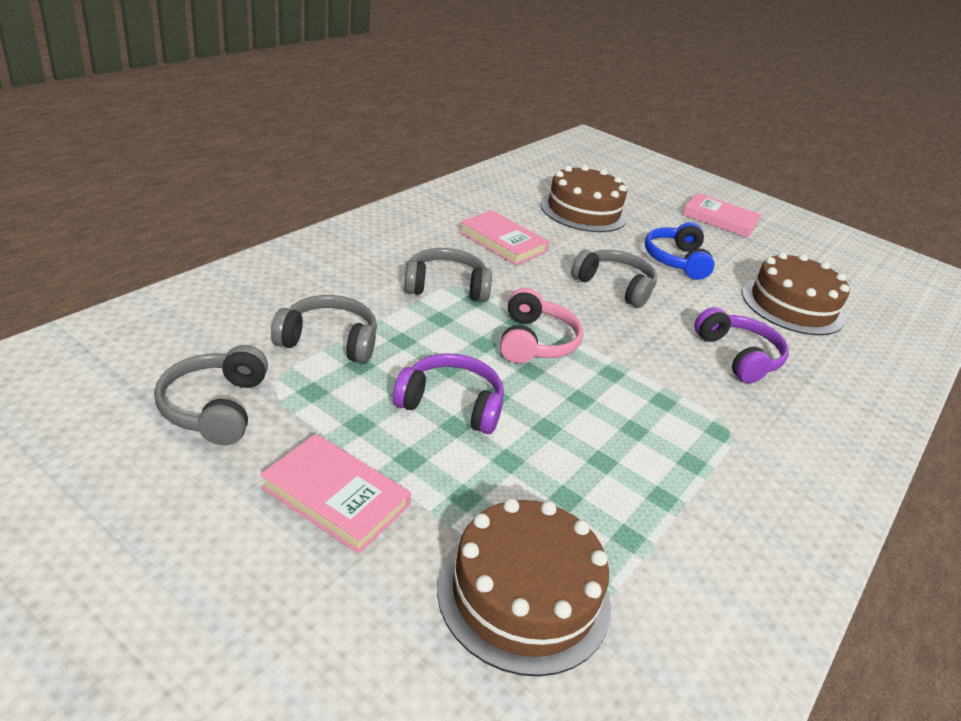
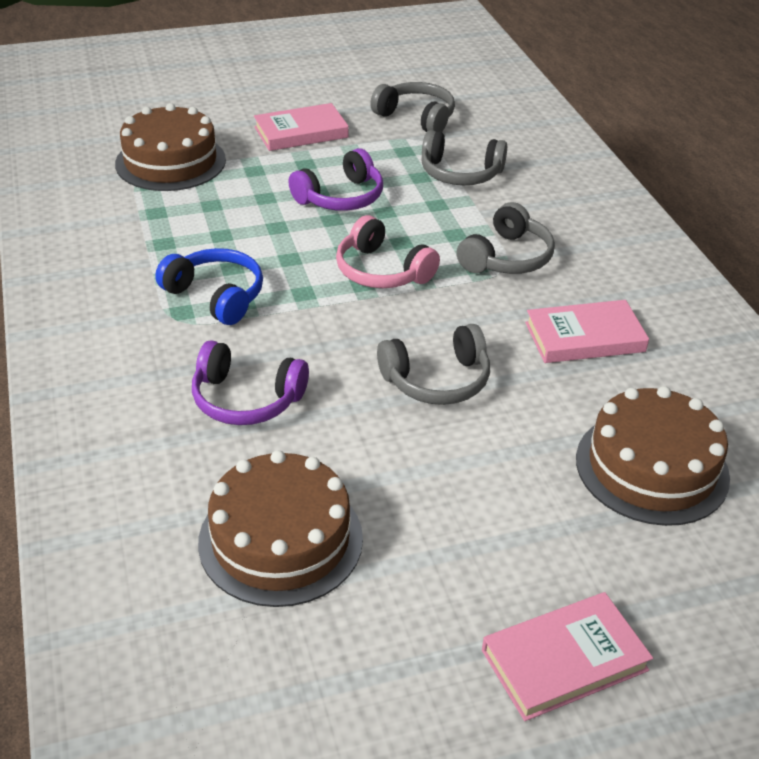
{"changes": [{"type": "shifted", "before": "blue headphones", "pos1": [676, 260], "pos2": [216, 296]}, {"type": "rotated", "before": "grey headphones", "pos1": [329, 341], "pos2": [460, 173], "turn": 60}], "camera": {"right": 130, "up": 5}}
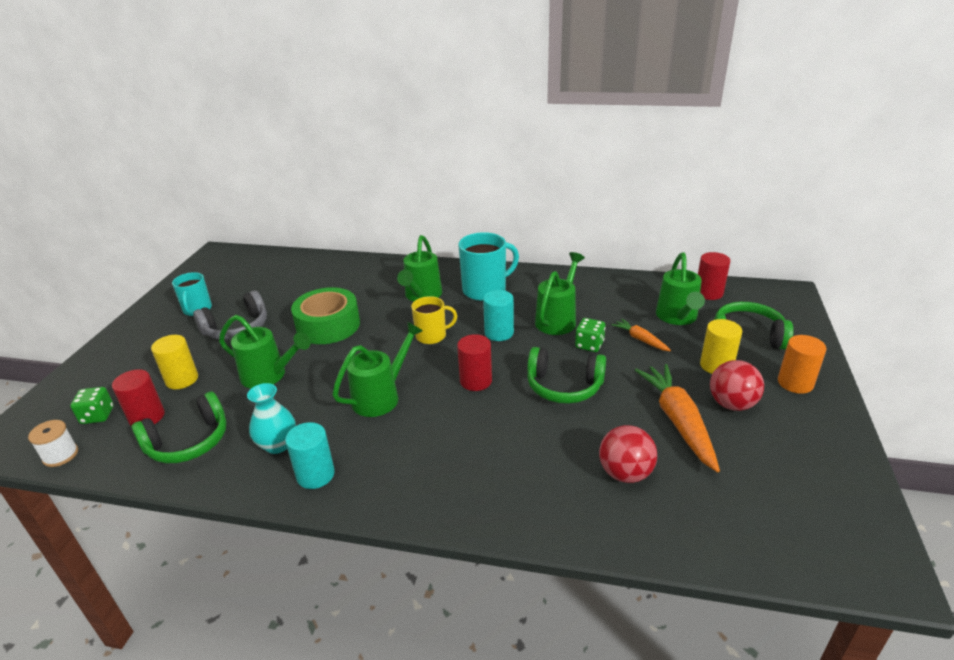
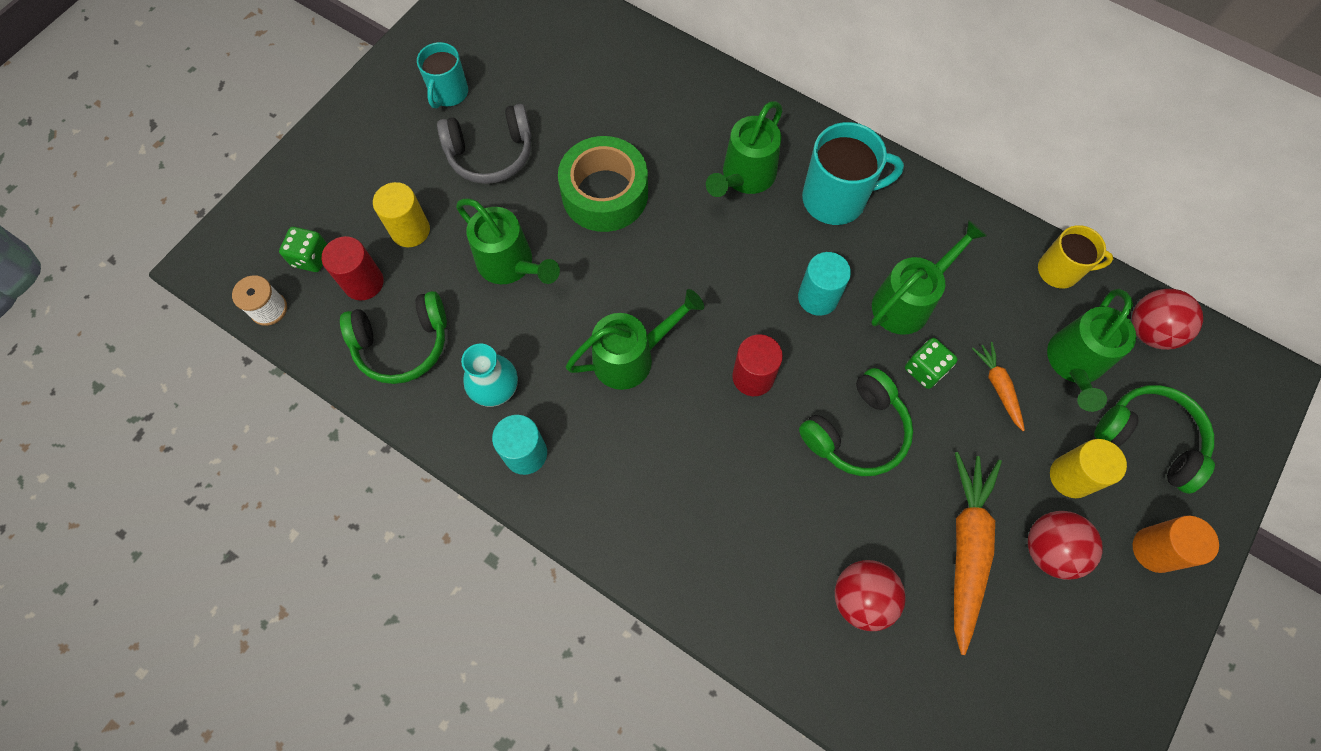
{"changes": [{"type": "rotated", "before": "green headphones", "pos1": [564, 386], "pos2": [856, 432], "turn": -75}, {"type": "shifted", "before": "yellow mug", "pos1": [432, 336], "pos2": [1059, 271]}, {"type": "swapped", "before": "red cylinder", "after": "red ball", "pos1": [708, 293], "pos2": [1149, 331]}], "camera": {"right": 20, "up": 35}}
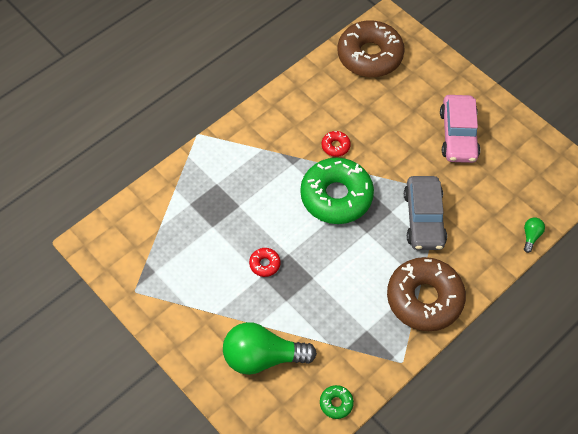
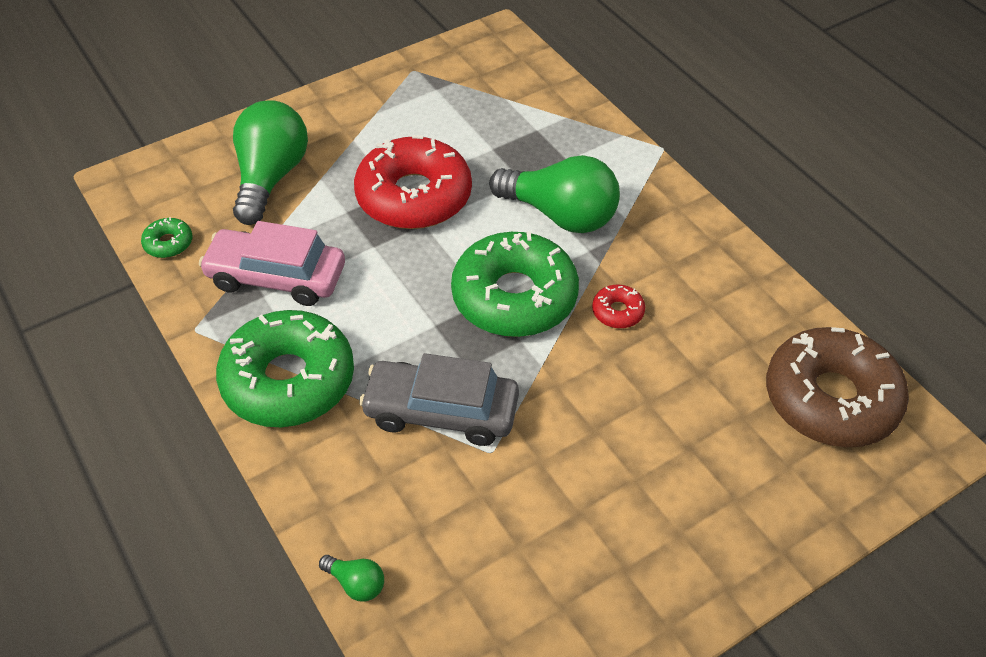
{"changes": [{"type": "shifted", "before": "pink car", "pos1": [458, 135], "pos2": [276, 277]}, {"type": "repainted", "before": "brown donut", "after": "green donut", "pos1": [424, 298], "pos2": [288, 380]}, {"type": "scaled", "before": "red donut", "pos1": [265, 264], "pos2": [414, 196], "scale": 2.43}, {"type": "new", "after": "green light bulb", "pos2": [560, 215]}], "camera": {"right": 100, "up": -10}}
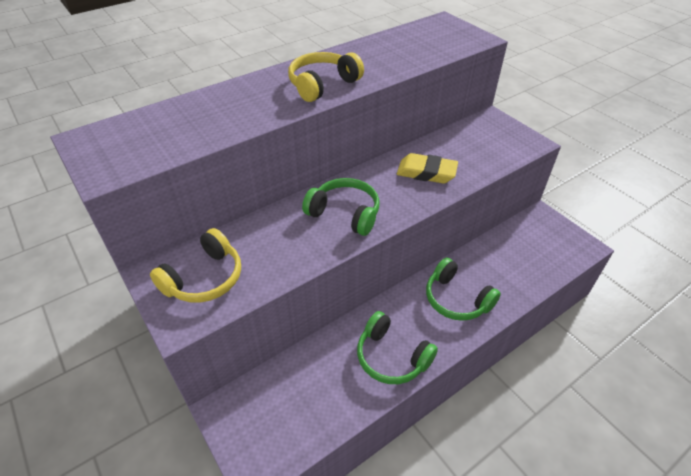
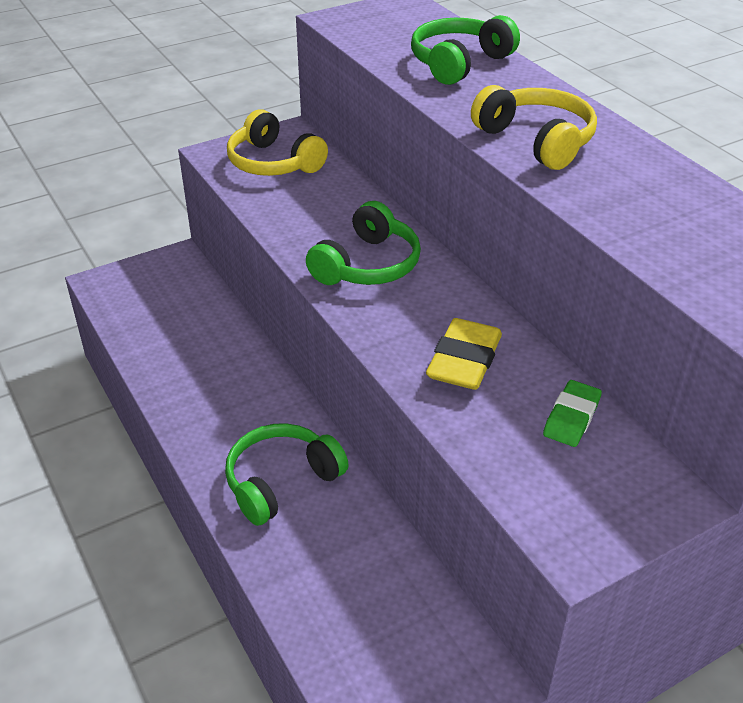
{"changes": [{"type": "shifted", "before": "green headphones", "pos1": [392, 357], "pos2": [459, 63]}, {"type": "new", "after": "green eraser", "pos2": [571, 418]}], "camera": {"right": 95, "up": -5}}
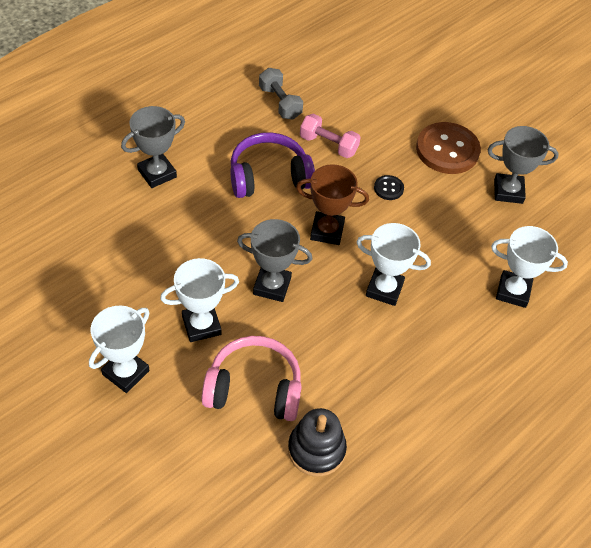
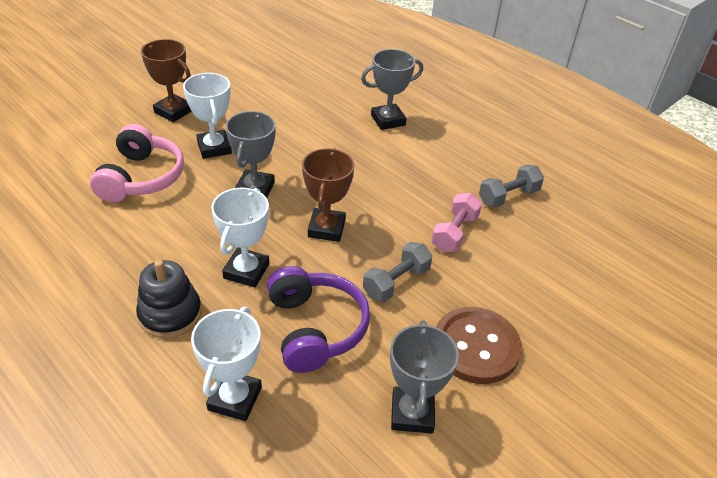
{"changes": [{"type": "shifted", "before": "black stacking toy", "pos1": [316, 450], "pos2": [170, 314]}, {"type": "repainted", "before": "white trophy", "after": "brown trophy", "pos1": [125, 372], "pos2": [173, 111]}, {"type": "shifted", "before": "purple headphones", "pos1": [269, 177], "pos2": [315, 328]}, {"type": "rotated", "before": "grey trophy", "pos1": [157, 173], "pos2": [388, 120], "turn": -75}, {"type": "swapped", "before": "black button", "after": "grey dumbbell", "pos1": [388, 188], "pos2": [396, 282]}], "camera": {"right": 90, "up": -10}}
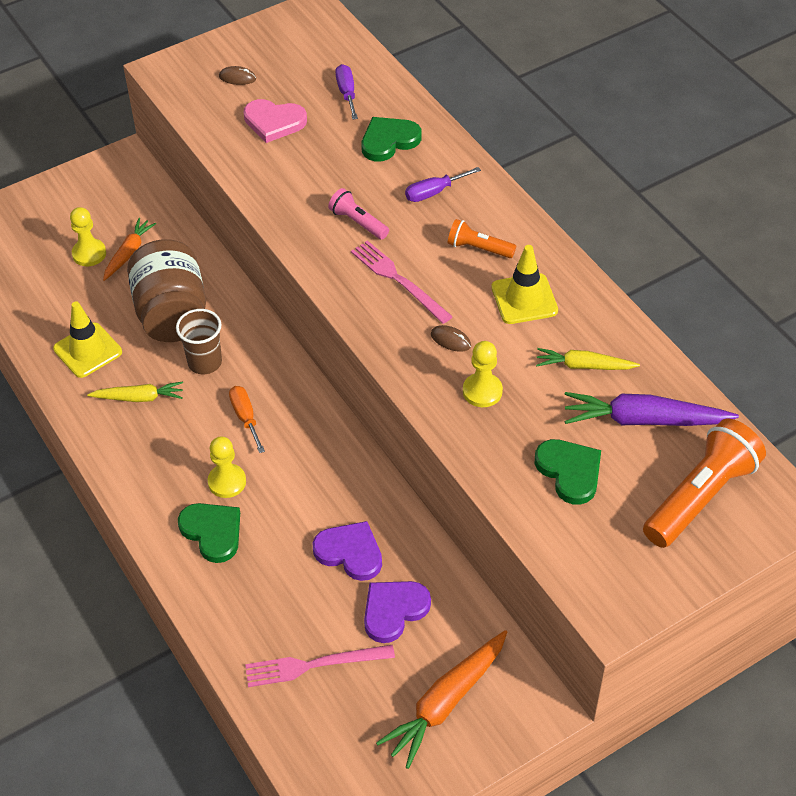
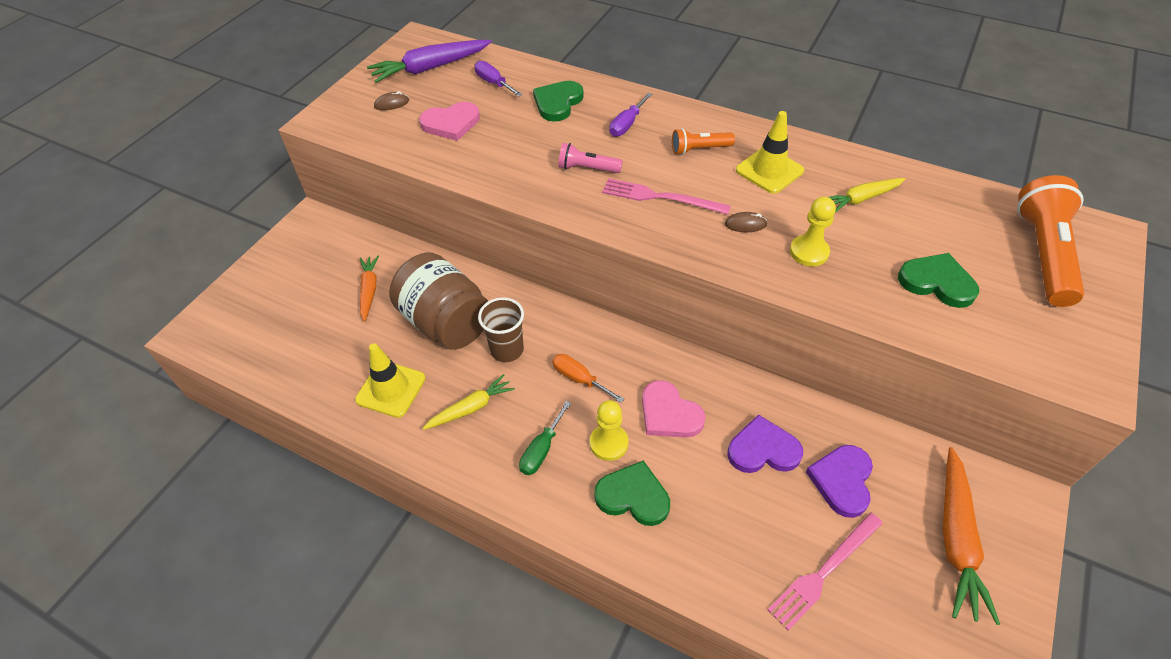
{"changes": [{"type": "shifted", "before": "purple carrot", "pos1": [644, 420], "pos2": [430, 68]}, {"type": "new", "after": "green screwdriver", "pos2": [541, 450]}, {"type": "new", "after": "pink heart", "pos2": [669, 414]}, {"type": "gone", "before": "yellow pawn", "pos1": [89, 254]}], "camera": {"right": -30, "up": 0}}
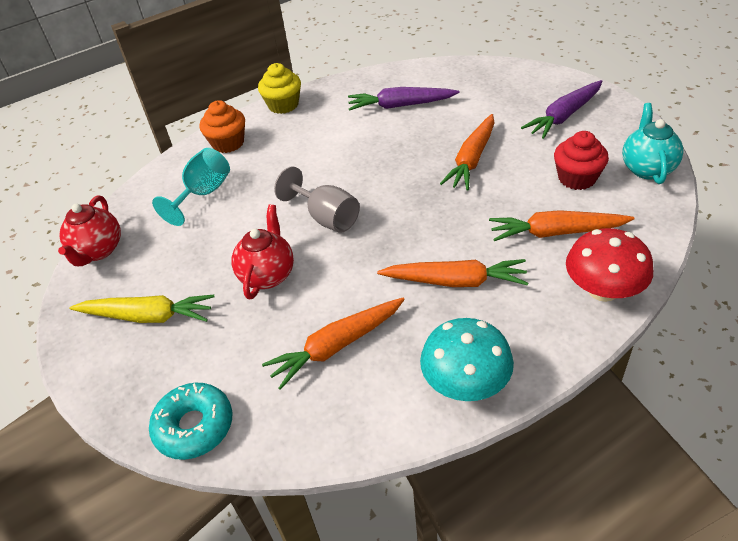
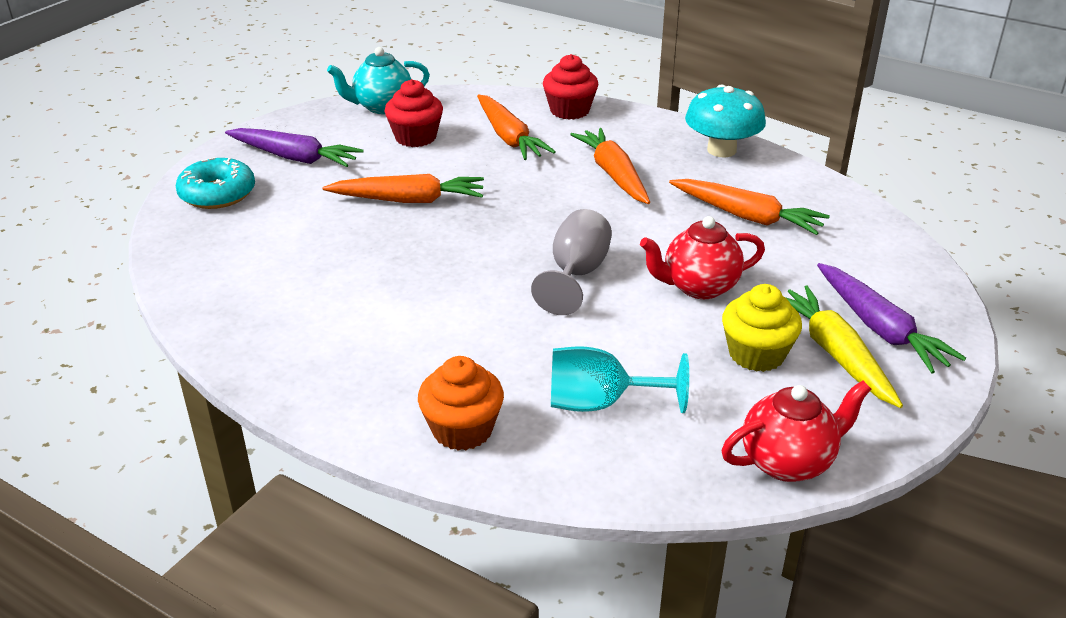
{"changes": [{"type": "shifted", "before": "turquoise donut", "pos1": [194, 426], "pos2": [217, 194]}, {"type": "swapped", "before": "red mushroom", "after": "red cupcake", "pos1": [603, 290], "pos2": [569, 110]}, {"type": "shifted", "before": "yellow cupcake", "pos1": [283, 105], "pos2": [756, 354]}, {"type": "shifted", "before": "purple carrot", "pos1": [400, 105], "pos2": [879, 328]}], "camera": {"right": -120, "up": -10}}
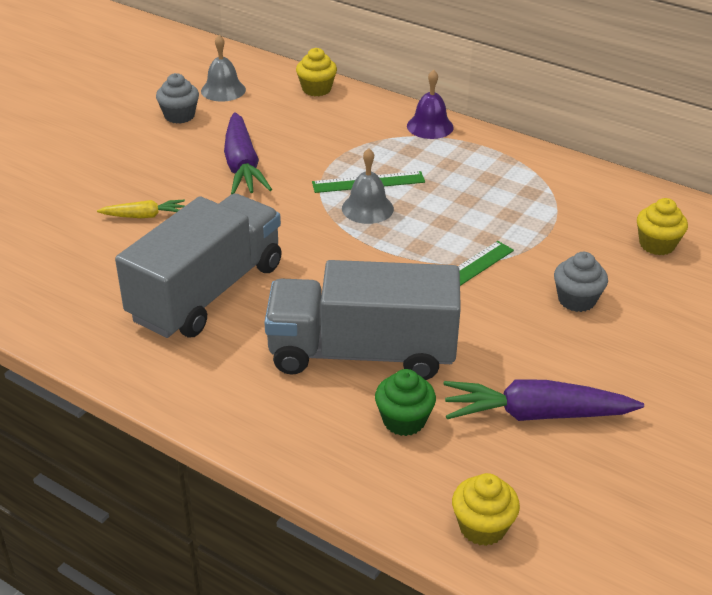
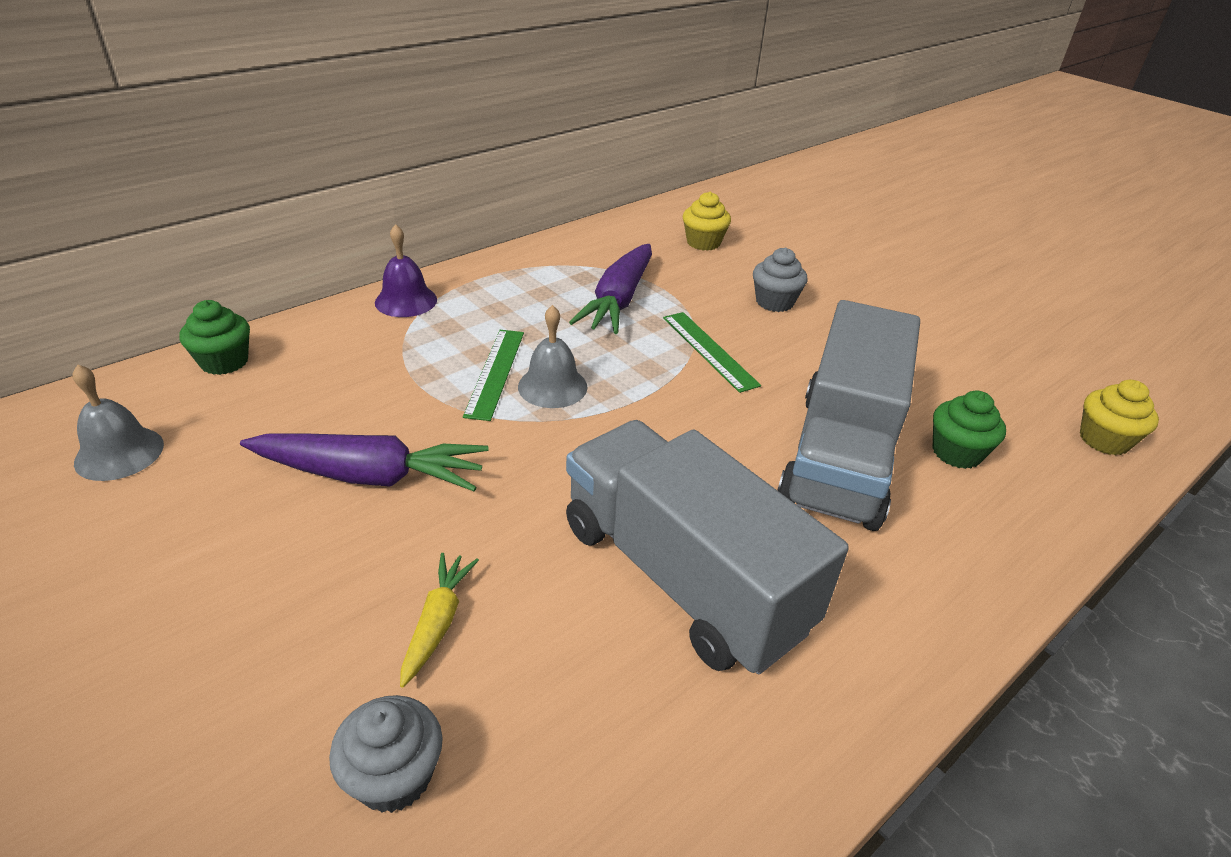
{"changes": [{"type": "repainted", "before": "yellow cupcake", "after": "green cupcake", "pos1": [316, 89], "pos2": [224, 362]}, {"type": "shifted", "before": "grey cupcake", "pos1": [179, 116], "pos2": [394, 776]}, {"type": "shifted", "before": "purple carrot", "pos1": [536, 414], "pos2": [619, 300]}], "camera": {"right": -75, "up": 0}}
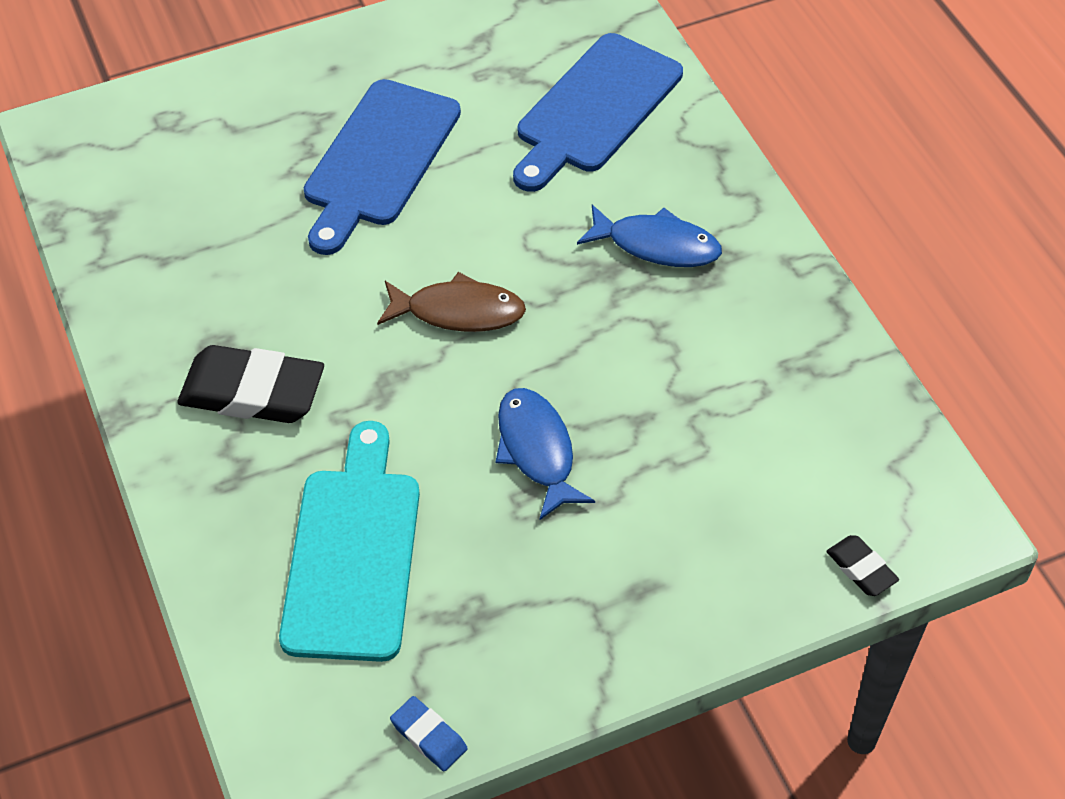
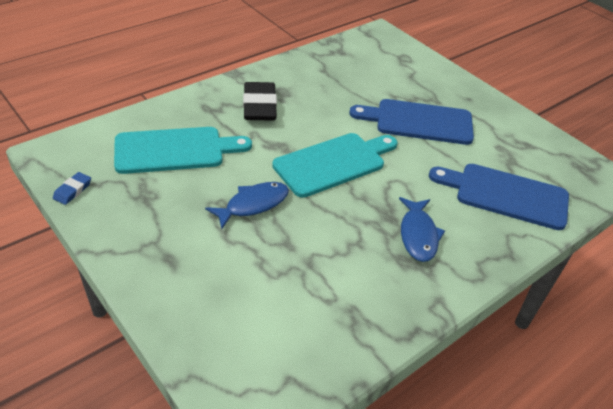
{"changes": [{"type": "swapped", "before": "brown fish", "after": "turquoise cutting board", "pos1": [458, 312], "pos2": [333, 163]}, {"type": "gone", "before": "black eraser", "pos1": [861, 568]}], "camera": {"right": 70, "up": -10}}
